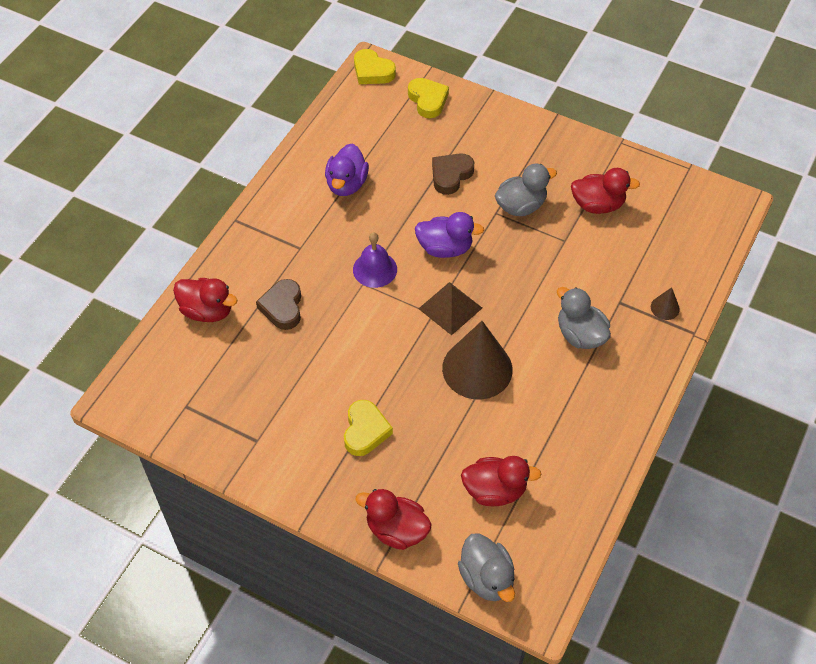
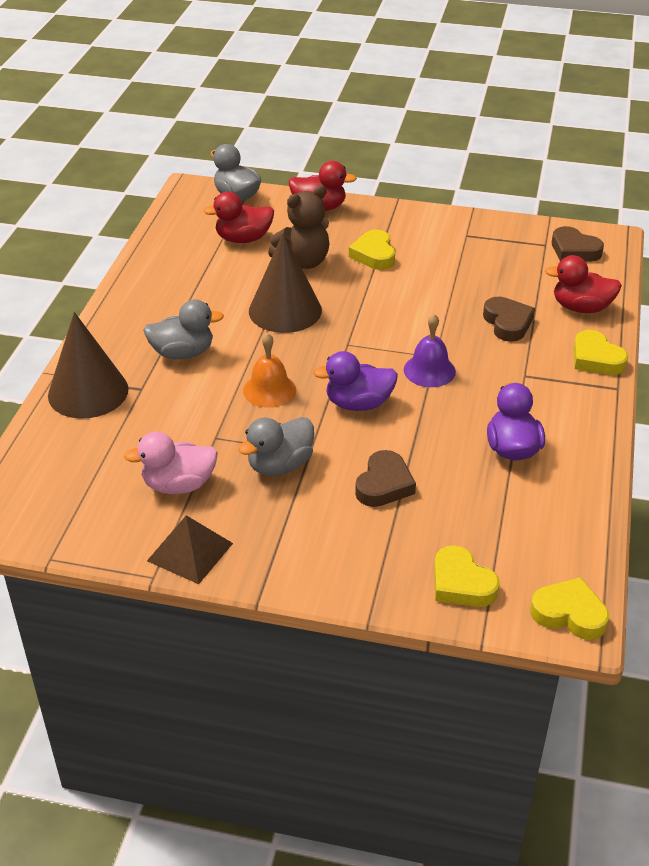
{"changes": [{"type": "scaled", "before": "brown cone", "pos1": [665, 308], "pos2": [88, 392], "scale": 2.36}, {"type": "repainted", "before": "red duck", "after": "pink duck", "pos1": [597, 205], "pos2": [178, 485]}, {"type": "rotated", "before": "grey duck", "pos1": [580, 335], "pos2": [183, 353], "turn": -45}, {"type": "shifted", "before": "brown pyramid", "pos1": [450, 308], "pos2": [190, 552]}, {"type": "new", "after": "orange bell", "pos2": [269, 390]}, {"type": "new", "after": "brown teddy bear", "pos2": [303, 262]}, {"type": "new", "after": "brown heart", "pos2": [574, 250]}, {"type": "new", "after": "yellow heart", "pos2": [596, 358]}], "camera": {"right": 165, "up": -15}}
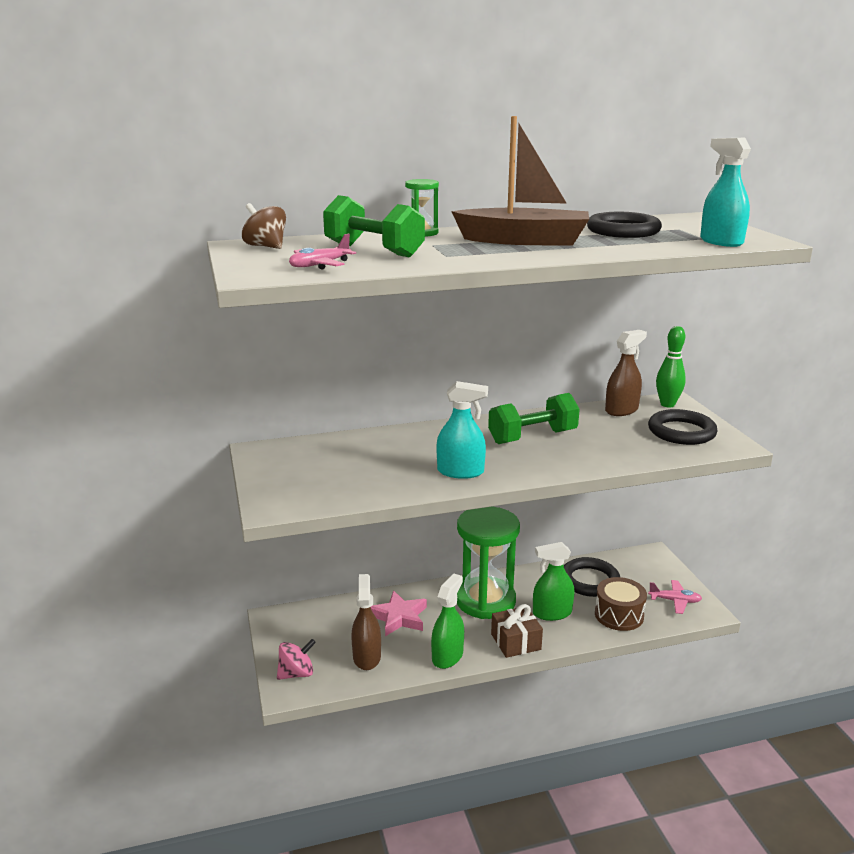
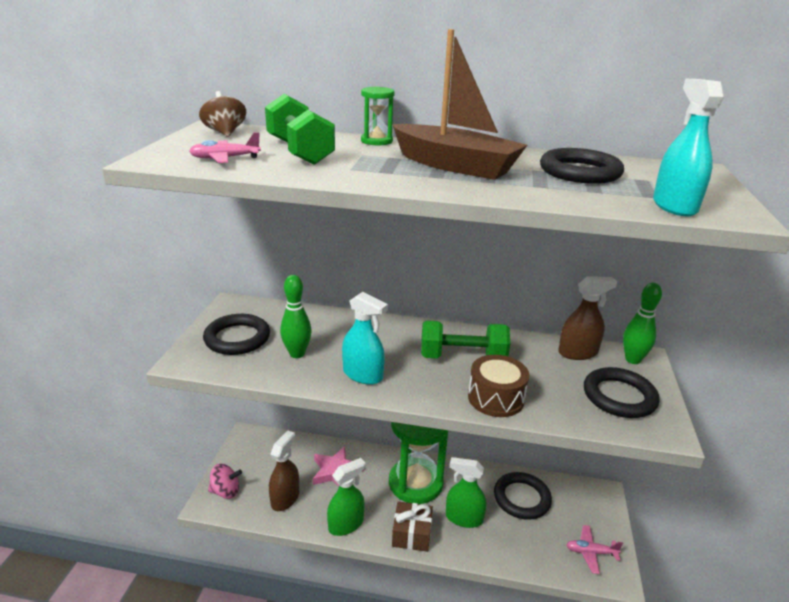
{"changes": [{"type": "new", "after": "black ring", "pos2": [237, 338]}, {"type": "new", "after": "green bowling pin", "pos2": [297, 354]}, {"type": "shifted", "before": "brown drum", "pos1": [619, 615], "pos2": [496, 398]}, {"type": "rotated", "before": "pink plane", "pos1": [675, 601], "pos2": [590, 552], "turn": 150}], "camera": {"right": 25, "up": 5}}
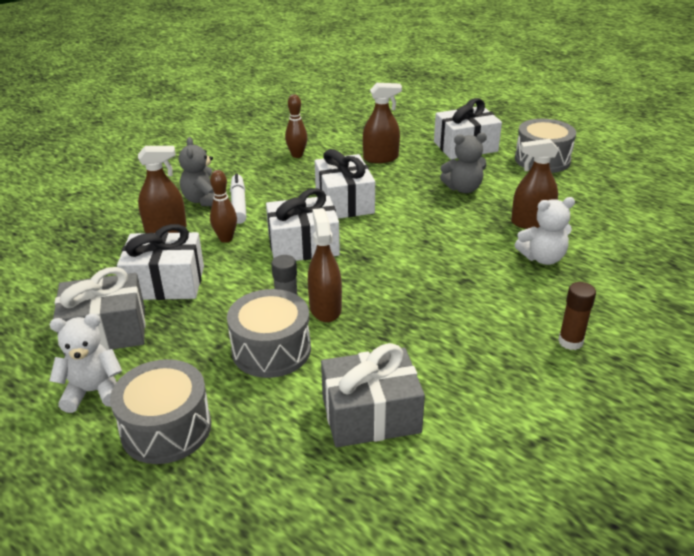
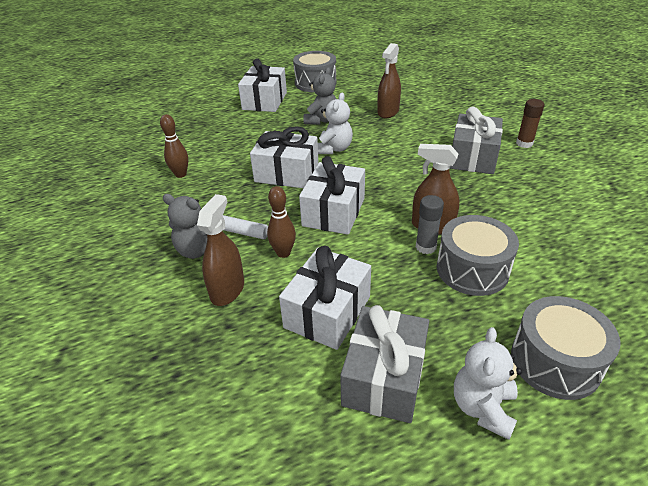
{"changes": [{"type": "shifted", "before": "white teddy bear", "pos1": [542, 258], "pos2": [334, 149]}, {"type": "shifted", "before": "grey gift", "pos1": [371, 415], "pos2": [473, 157]}, {"type": "gone", "before": "brown spray bottle", "pos1": [380, 158]}], "camera": {"right": -60, "up": 5}}
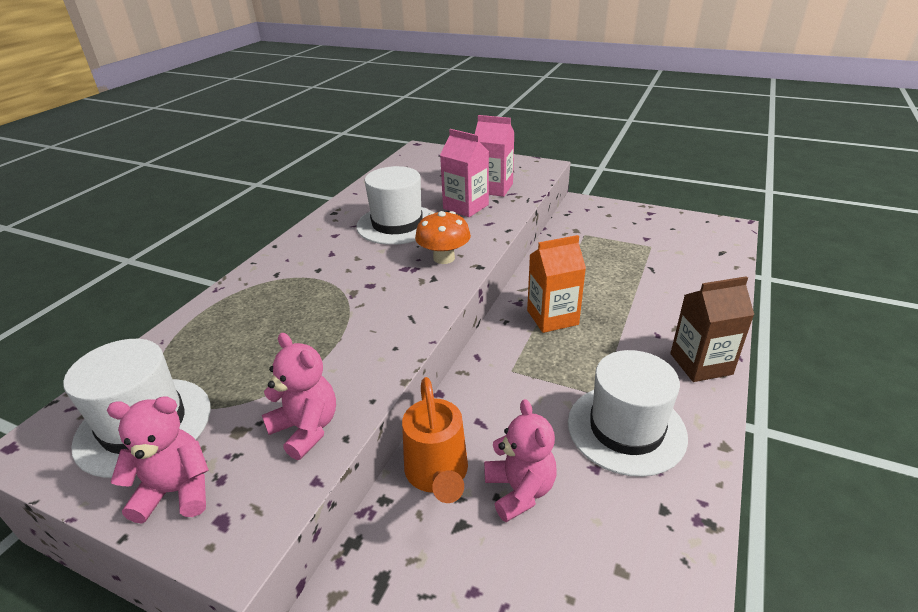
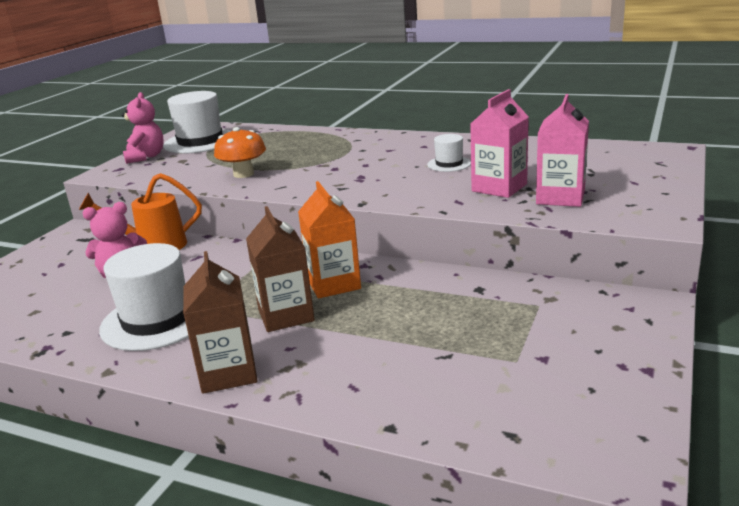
{"changes": [{"type": "shifted", "before": "orange mushroom", "pos1": [444, 258], "pos2": [243, 174]}, {"type": "new", "after": "brown carton", "pos2": [286, 315]}, {"type": "scaled", "before": "white hat", "pos1": [397, 224], "pos2": [449, 164], "scale": 0.5}, {"type": "gone", "before": "pink teddy bear", "pos1": [306, 429]}], "camera": {"right": 90, "up": -10}}
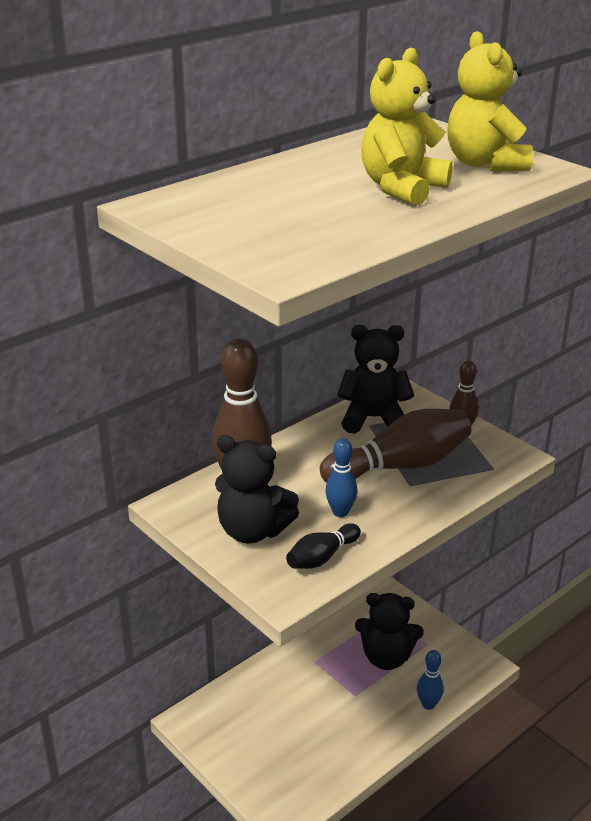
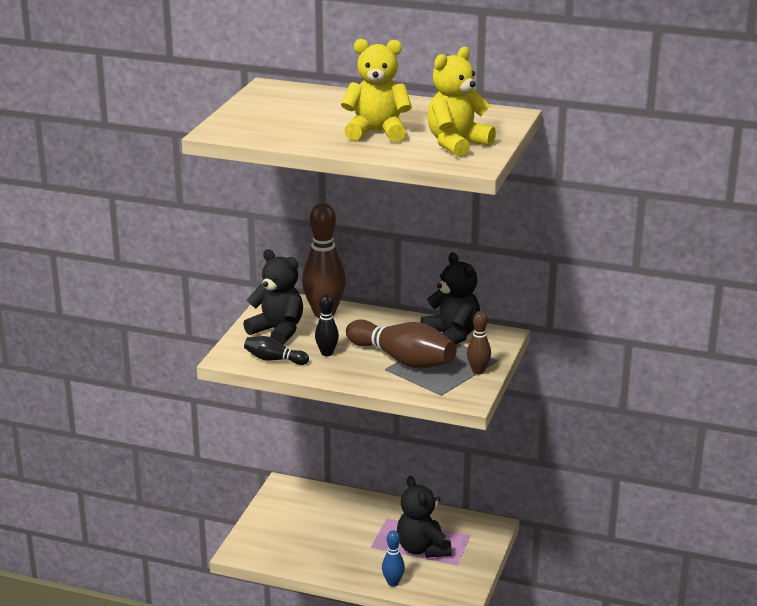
{"changes": [{"type": "rotated", "before": "black teddy bear", "pos1": [253, 531], "pos2": [277, 331], "turn": 135}, {"type": "repainted", "before": "blue bowling pin", "after": "black bowling pin", "pos1": [340, 512], "pos2": [327, 353]}], "camera": {"right": 60, "up": -5}}
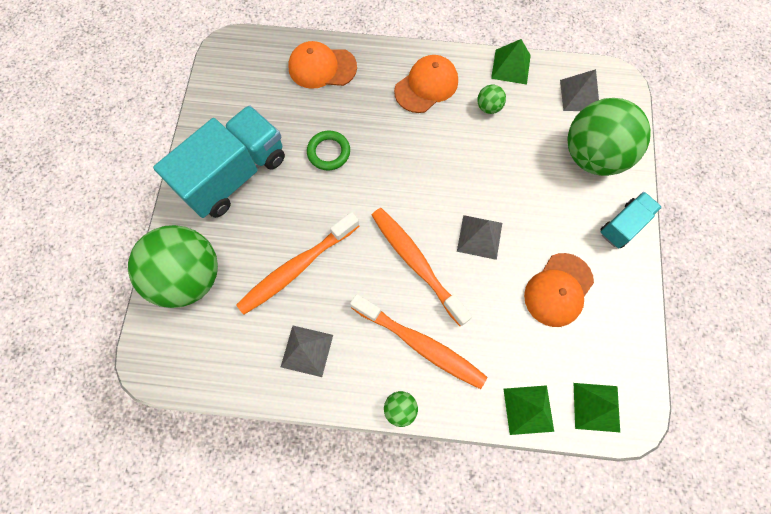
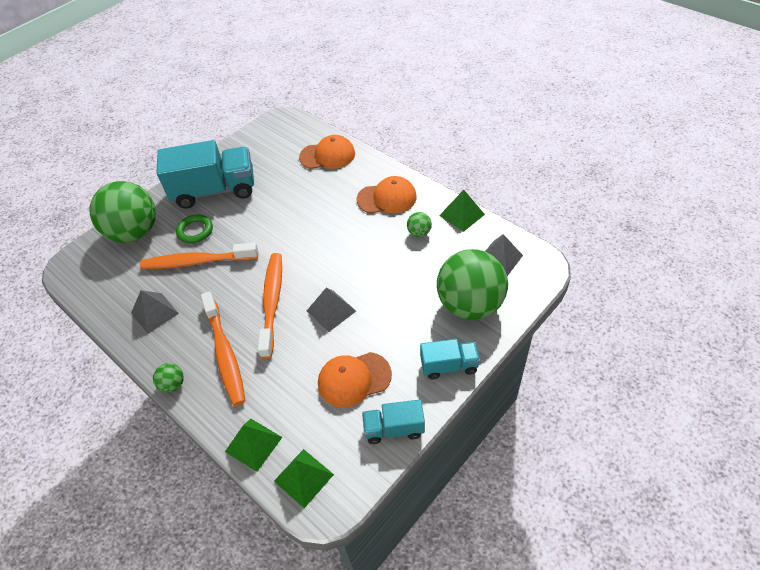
{"changes": [{"type": "shifted", "before": "green ring", "pos1": [329, 152], "pos2": [195, 231]}, {"type": "rotated", "before": "orange cap", "pos1": [322, 67], "pos2": [327, 155], "turn": 135}, {"type": "new", "after": "turquoise truck", "pos2": [394, 429]}], "camera": {"right": 40, "up": -20}}
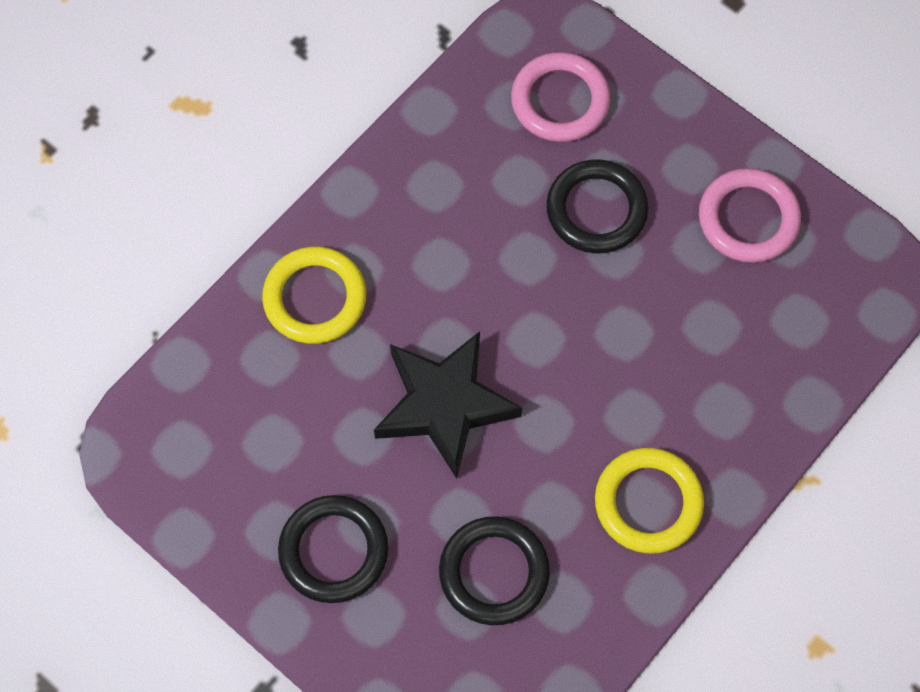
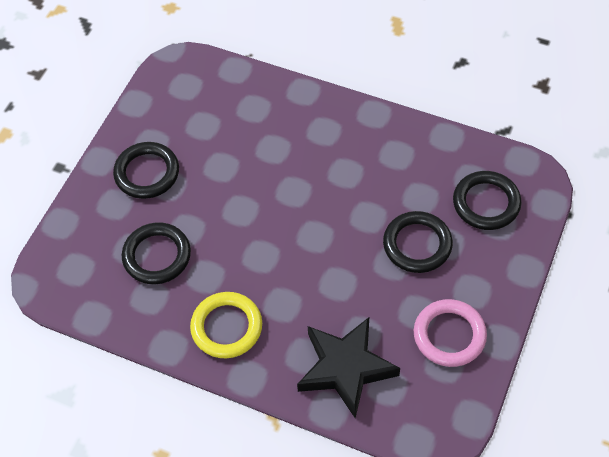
{"changes": [{"type": "shifted", "before": "black star", "pos1": [444, 405], "pos2": [345, 368]}, {"type": "repainted", "before": "pink ring", "after": "black ring", "pos1": [560, 101], "pos2": [486, 203]}, {"type": "gone", "before": "yellow ring", "pos1": [315, 298]}], "camera": {"right": 75, "up": -10}}
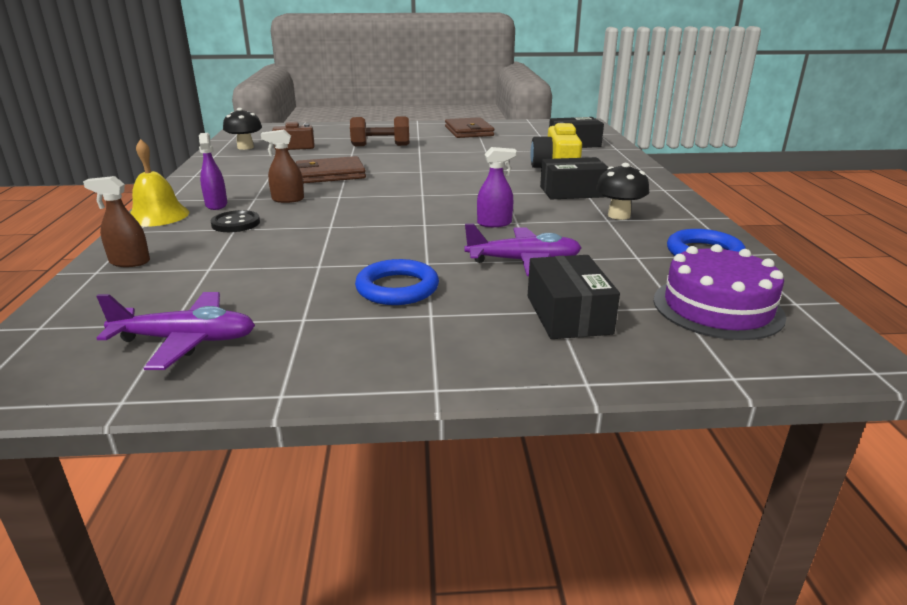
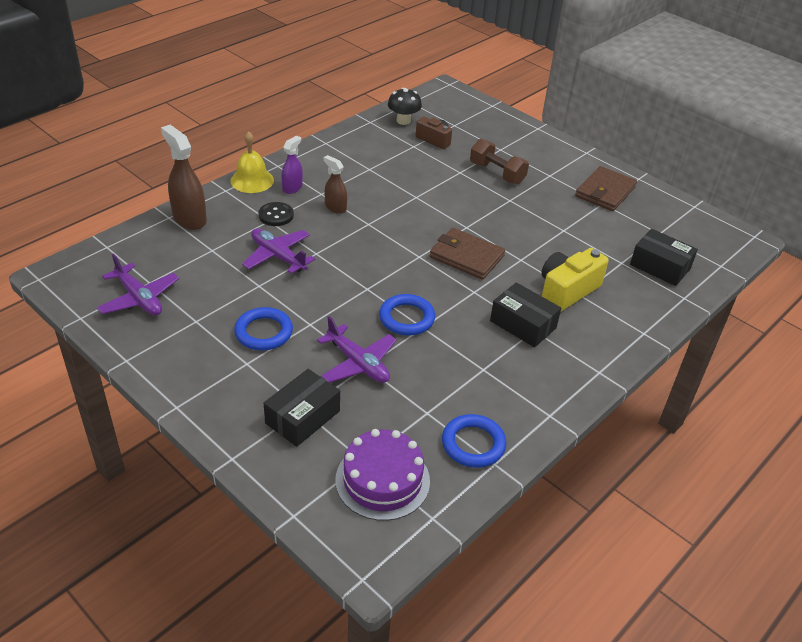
{"changes": [{"type": "scaled", "before": "brown spray bottle", "pos1": [129, 262], "pos2": [189, 219], "scale": 1.69}, {"type": "new", "after": "purple plane", "pos2": [278, 256]}, {"type": "swapped", "before": "purple spray bottle", "after": "blue ring", "pos1": [494, 223], "pos2": [406, 318]}, {"type": "shifted", "before": "brown wallet", "pos1": [330, 174], "pos2": [466, 256]}, {"type": "gone", "before": "black mushroom", "pos1": [619, 215]}], "camera": {"right": 45, "up": 15}}
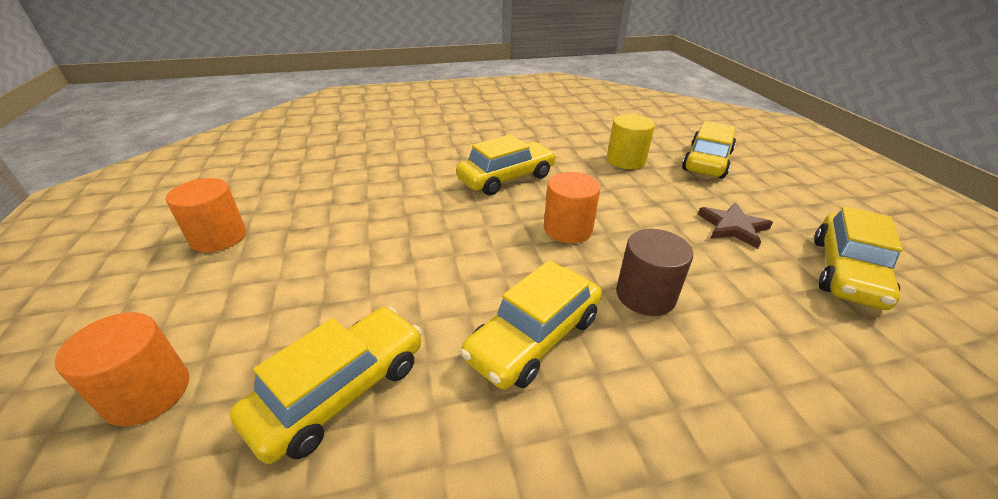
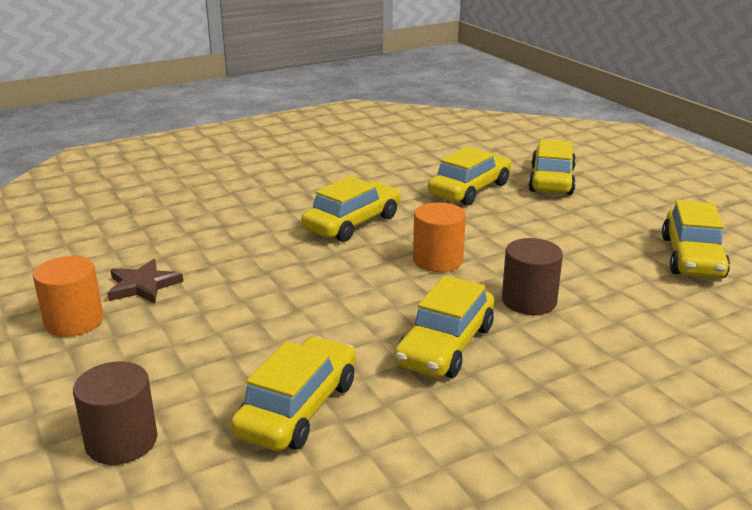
{"changes": [{"type": "repainted", "before": "orange cylinder", "after": "brown cylinder", "pos1": [148, 393], "pos2": [121, 441]}, {"type": "shifted", "before": "brown star", "pos1": [733, 227], "pos2": [143, 285]}, {"type": "swapped", "before": "yellow cylinder", "after": "yellow car", "pos1": [626, 160], "pos2": [470, 190]}], "camera": {"right": -15, "up": -10}}
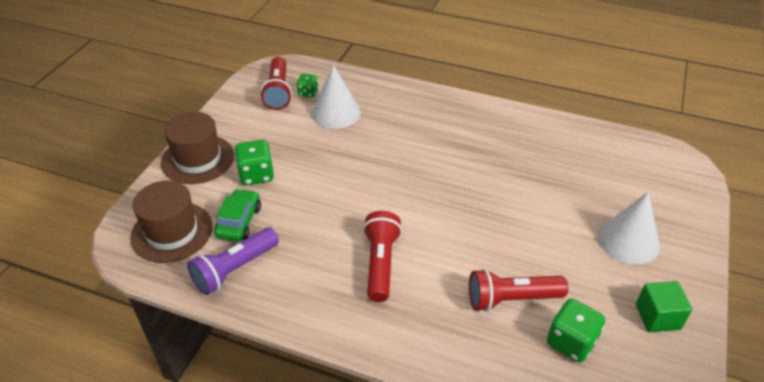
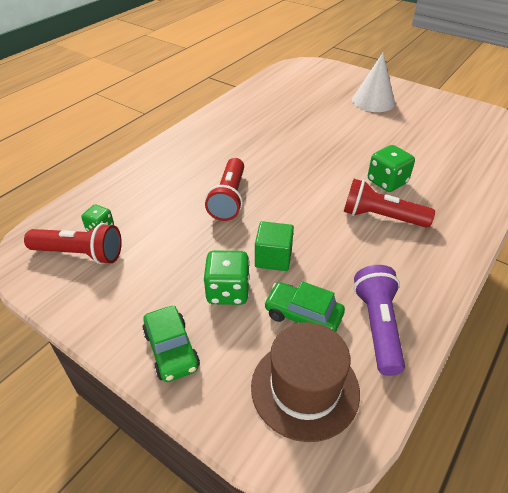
{"changes": [{"type": "swapped", "before": "brown hat", "after": "green car", "pos1": [198, 159], "pos2": [171, 350]}, {"type": "shifted", "before": "red flashlight", "pos1": [511, 299], "pos2": [229, 199]}, {"type": "shifted", "before": "green cube", "pos1": [657, 317], "pos2": [273, 258]}, {"type": "rotated", "before": "purple flashlight", "pos1": [235, 269], "pos2": [377, 326], "turn": -150}, {"type": "shifted", "before": "green dice", "pos1": [571, 342], "pos2": [387, 182]}, {"type": "gone", "before": "white cone", "pos1": [336, 112]}], "camera": {"right": -75, "up": 0}}
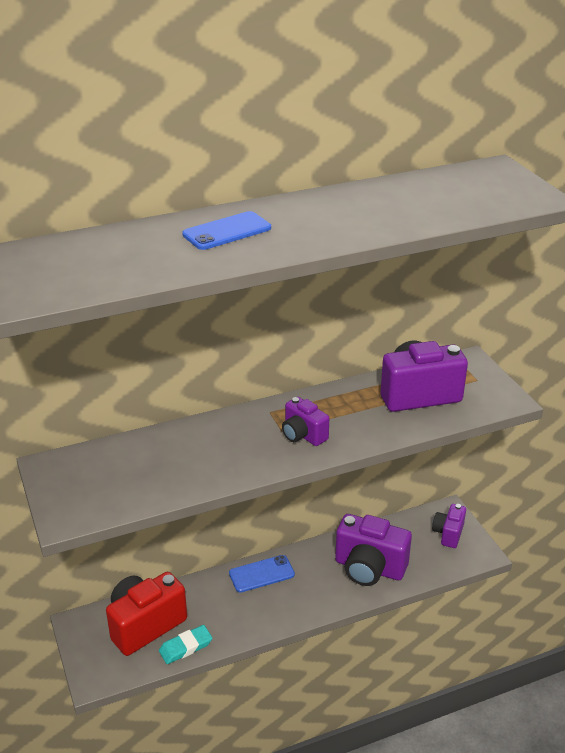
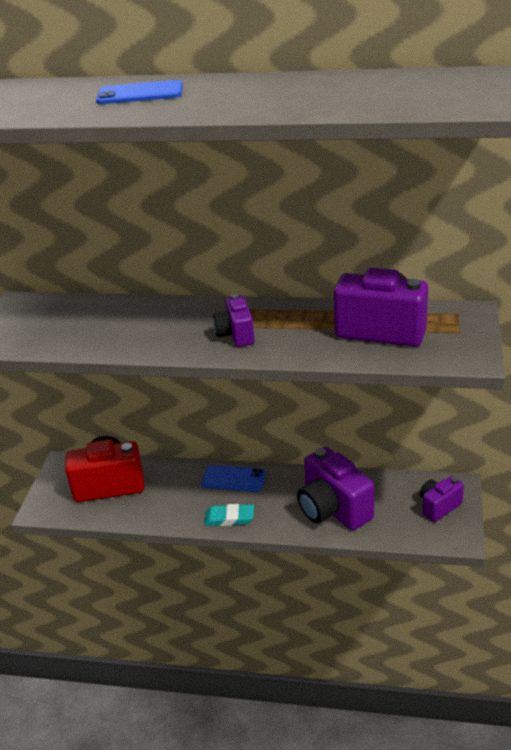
{"changes": [{"type": "shifted", "before": "turquoise eraser", "pos1": [185, 647], "pos2": [229, 518]}], "camera": {"right": 35, "up": 0}}
